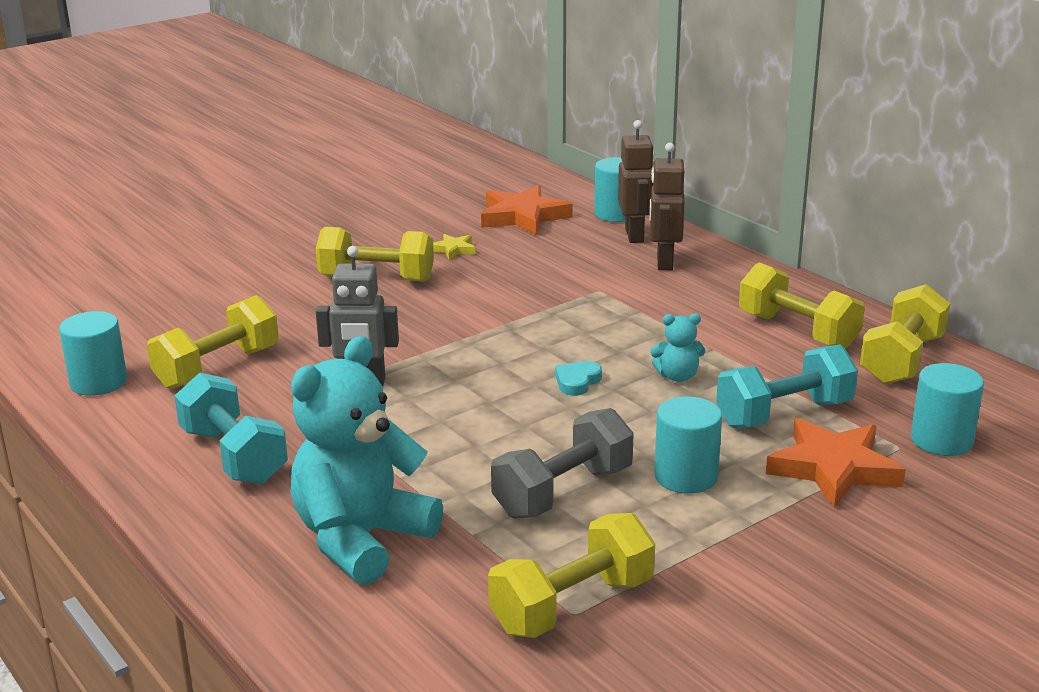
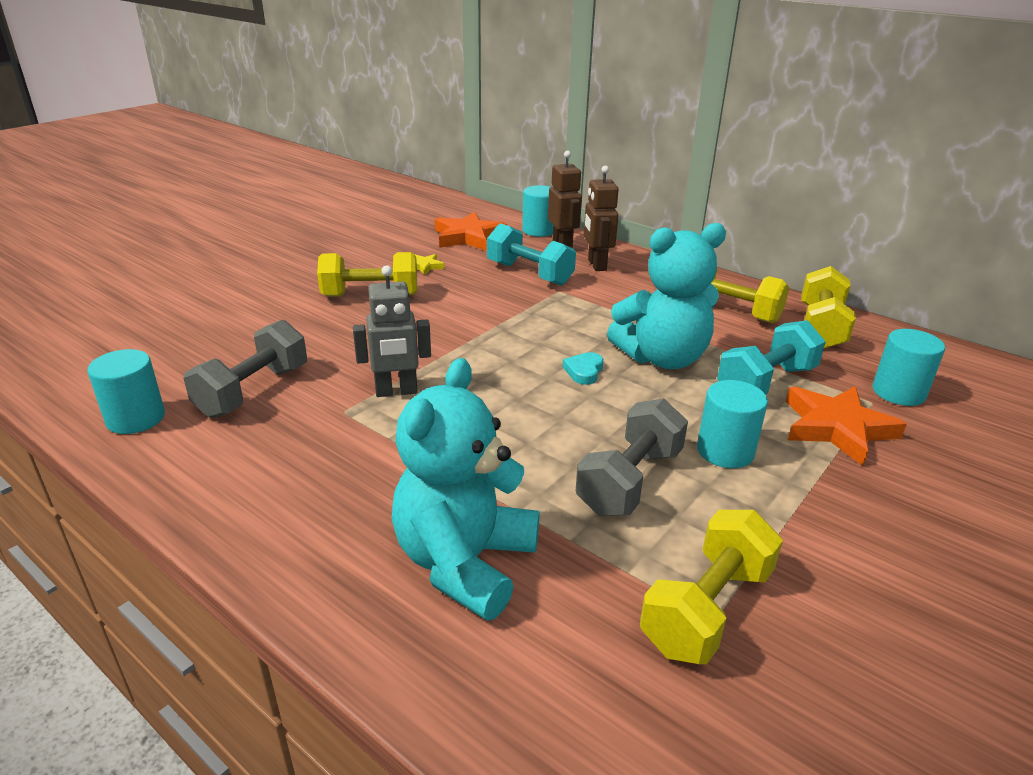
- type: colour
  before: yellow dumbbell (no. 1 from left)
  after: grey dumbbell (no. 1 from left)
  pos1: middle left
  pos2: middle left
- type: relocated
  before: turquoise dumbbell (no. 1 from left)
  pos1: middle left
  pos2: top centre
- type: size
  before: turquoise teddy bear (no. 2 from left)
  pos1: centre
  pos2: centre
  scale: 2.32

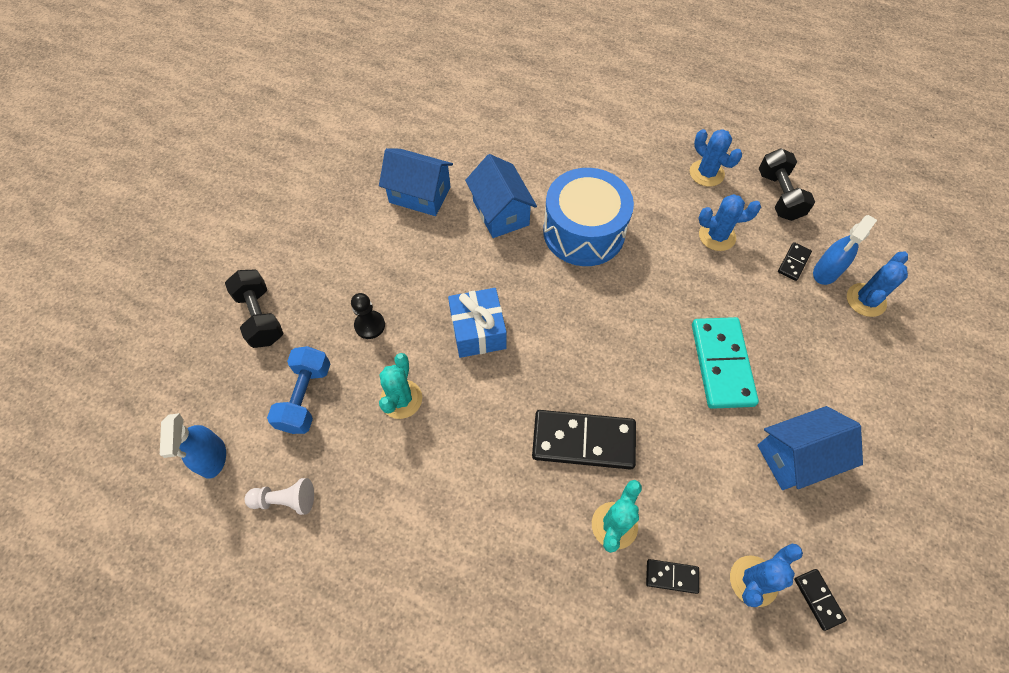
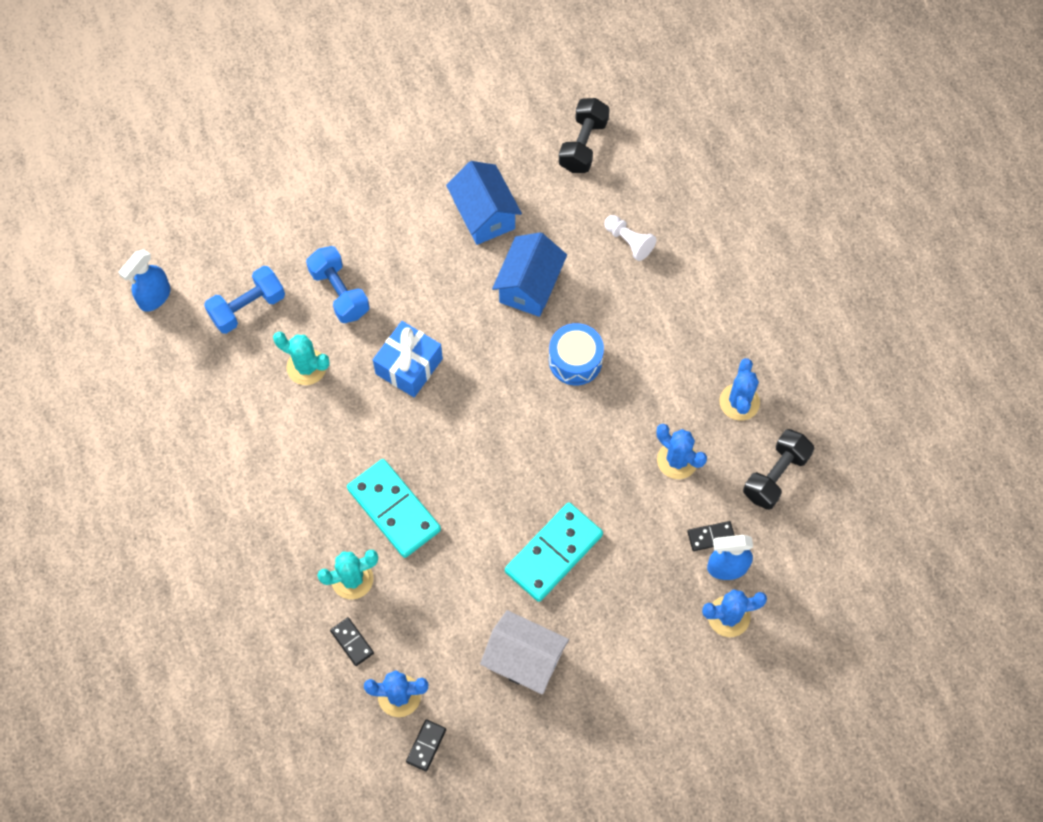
- type: spun
  before: turquoise cactus (no. 1 from left)
  pos1: centre
  pos2: middle left
  turn: 60
- type: exchanged
  before: black pawn
  after: blue dumbbell (no. 2 from left)
  pos1: centre
  pos2: middle left
- type: colour
  before: black domino (no. 1 from left)
  after: turquoise domino (no. 1 from left)
  pos1: centre
  pos2: centre
- type: colour
  before: blue house (no. 3 from left)
  after: white house
  pos1: middle right
  pos2: bottom centre
- type: size
  before: blue drum
  pos1: top centre
  pos2: centre
  scale: 0.6
- type: relocated
  before: black dumbbell (no. 1 from left)
  pos1: middle left
  pos2: top centre
- type: relocated
  before: white pawn
  pos1: bottom left
  pos2: top centre

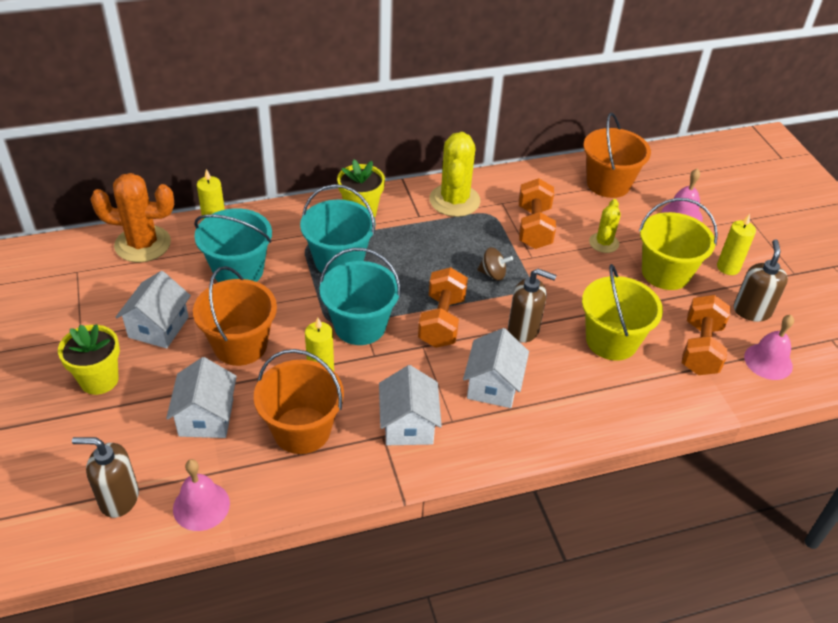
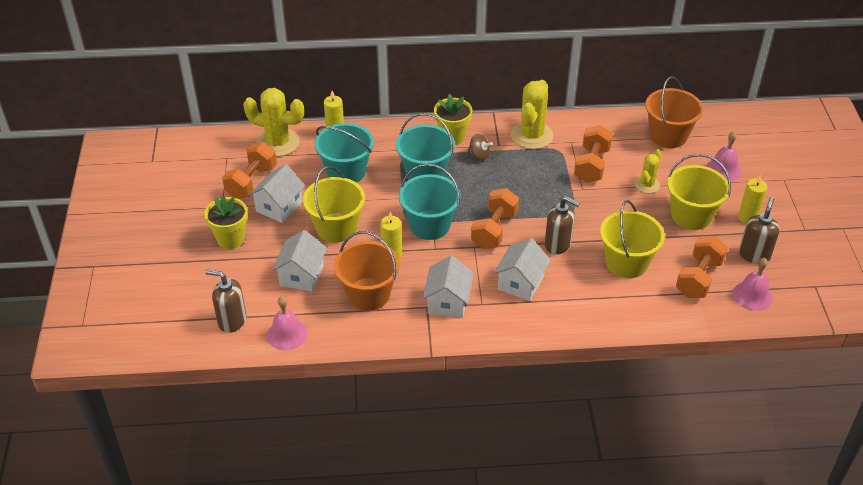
- type: appeared
  after: orange dumbbell (no. 1 from left)
  pos2: middle left
- type: colour
  before: orange cactus
  after: yellow cactus (no. 1 from left)
  pos1: middle left
  pos2: top left
- type: colour
  before: orange bucket (no. 1 from left)
  after: yellow bucket (no. 1 from left)
  pos1: middle left
  pos2: centre
- type: relocated
  before: brown spinning top
  pos1: centre
  pos2: top centre

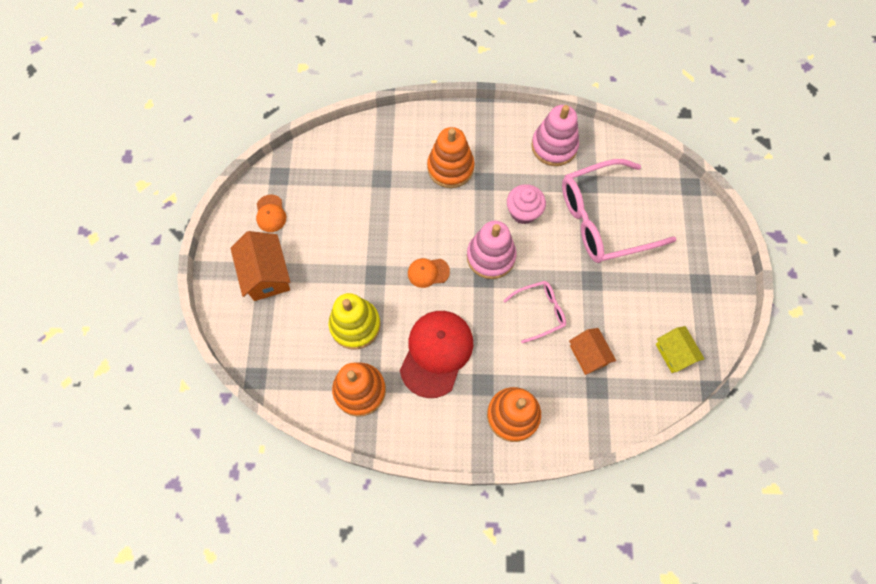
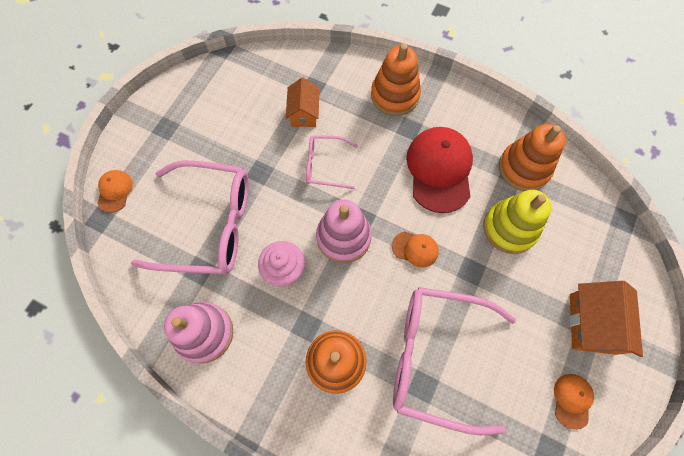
- type: appeared
  after: orange cap (no. 1 from left)
  pos2: middle left
- type: appeared
  after: pink glasses (no. 3 from left)
  pos2: bottom centre
- type: spun
  before: red cap
  pos1: centre
  pos2: centre
  turn: 135
- type: missing
  before: yellow house
  pos1: middle right

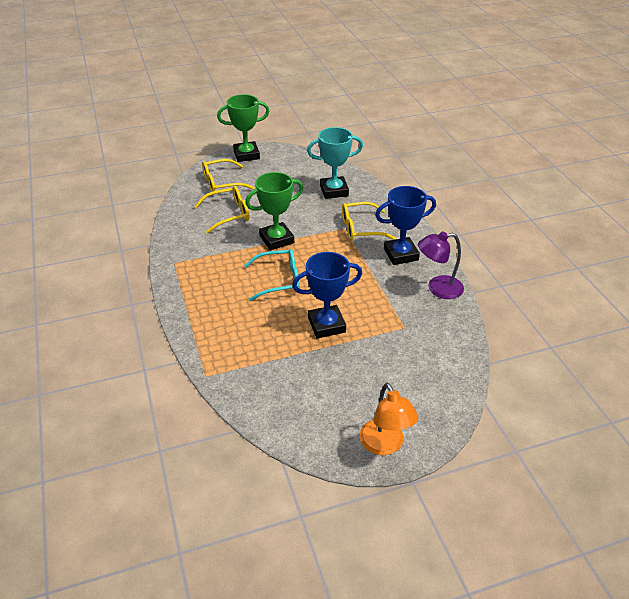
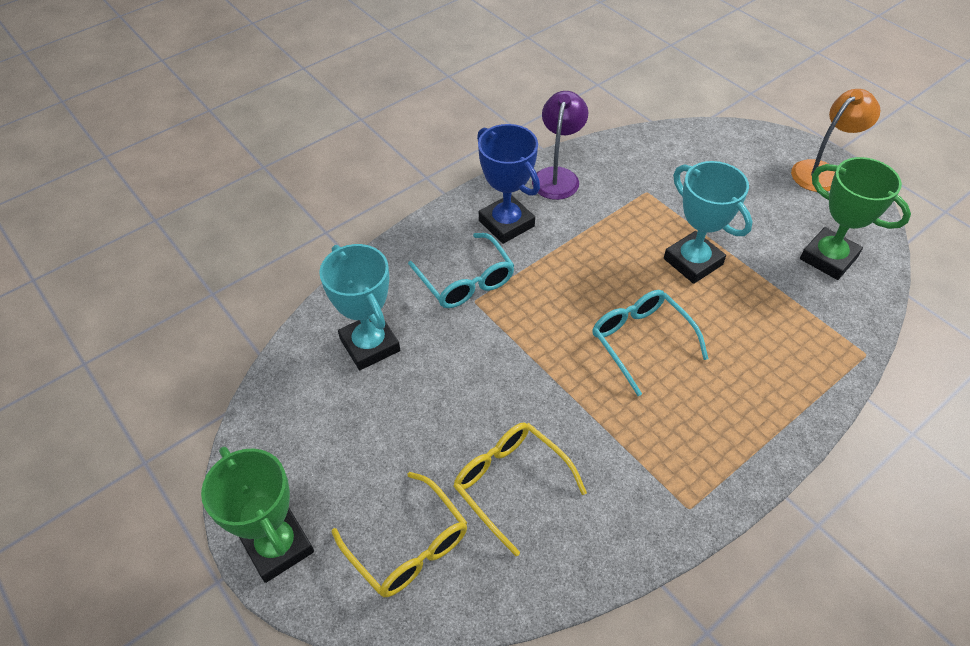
- type: colour
  before: yellow glasses (no. 3 from left)
  after: turquoise glasses (no. 1 from left)
  pos1: centre
  pos2: centre
- type: spun
  before: purple lamp
  pos1: middle right
  pos2: top centre
  turn: -135
- type: colour
  before: blue trophy (no. 1 from left)
  after: turquoise trophy (no. 2 from left)
  pos1: centre
  pos2: middle right
- type: relocated
  before: green trophy (no. 2 from left)
  pos1: centre
  pos2: middle right

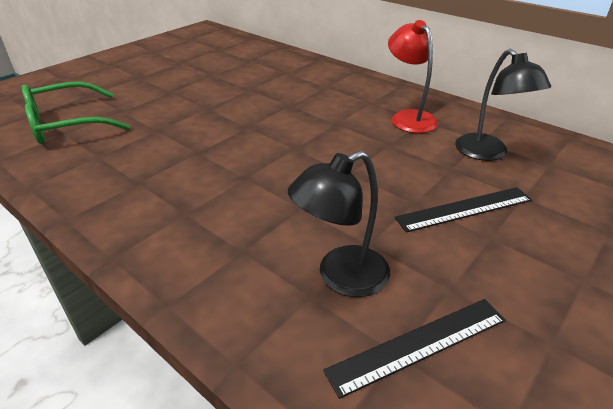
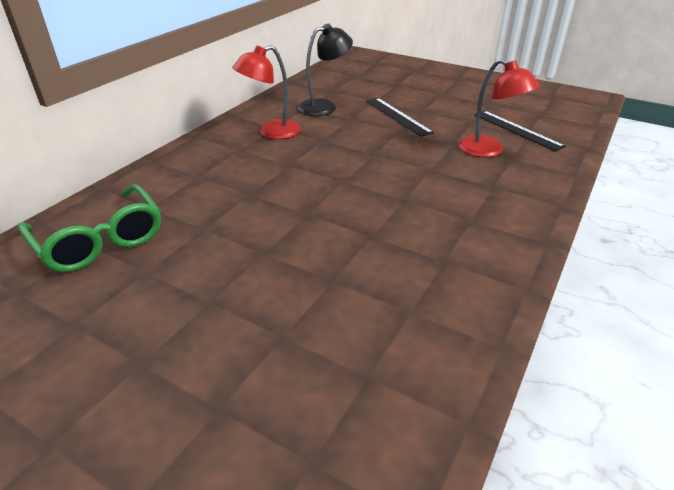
- type: relocated
  before: green glasses
  pos1: top left
  pos2: middle left
- type: colour
  before: black lamp (no. 1 from left)
  after: red lamp (no. 2 from left)
  pos1: centre
  pos2: top right

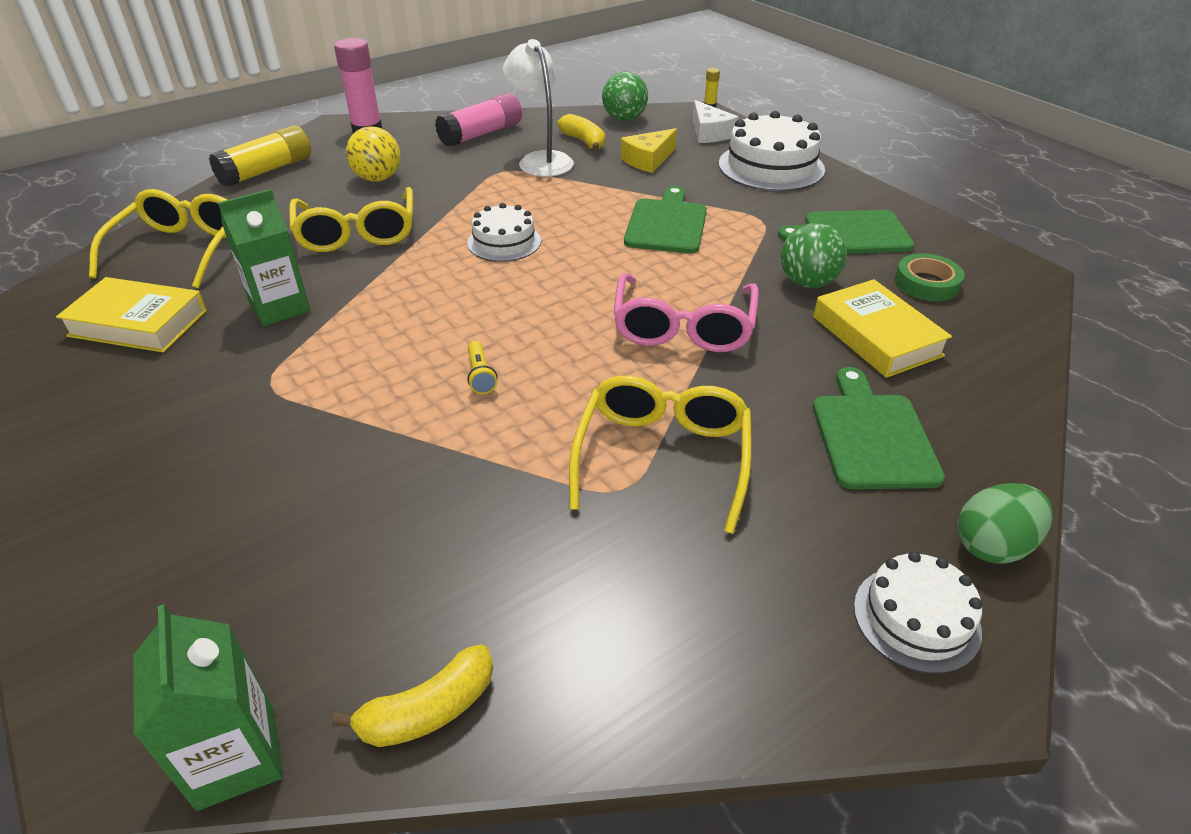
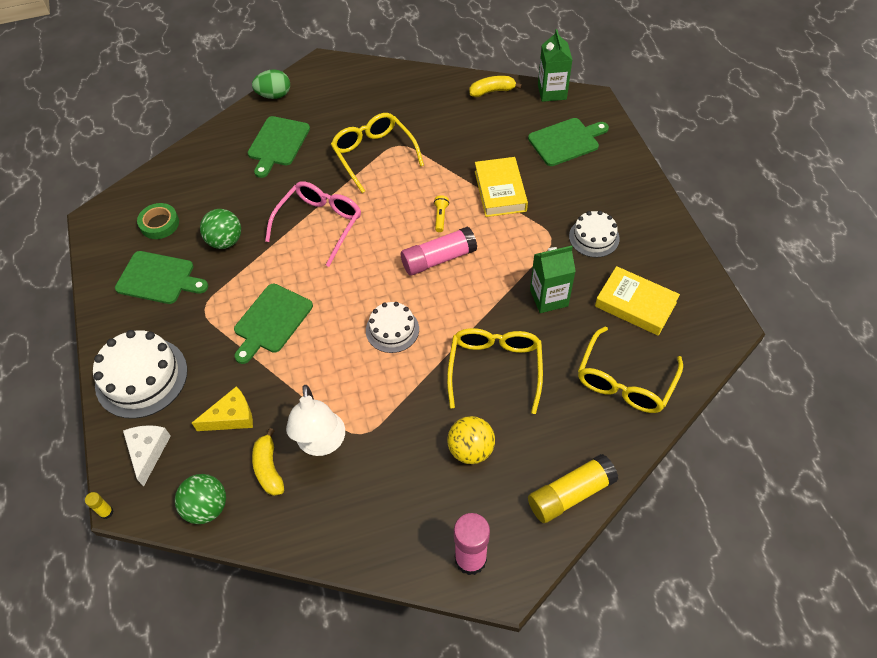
- type: spun
  before: yellow glasses (no. 3 from left in the first image)
  pos1: centre
  pos2: top centre
  turn: 120
- type: relocated
  before: pink glue stick (no. 2 from left in the first image)
  after: pink glue stick (no. 1 from left)
  pos1: top centre
  pos2: centre
- type: relocated
  before: yellow book (no. 2 from left in the first image)
  after: yellow book (no. 1 from left)
  pos1: middle right
  pos2: top centre
- type: appeared
  after: green cutting board (no. 4 from left)
  pos2: top centre
- type: relocated
  before: white cake (no. 3 from left)
  pos1: bottom right
  pos2: middle right

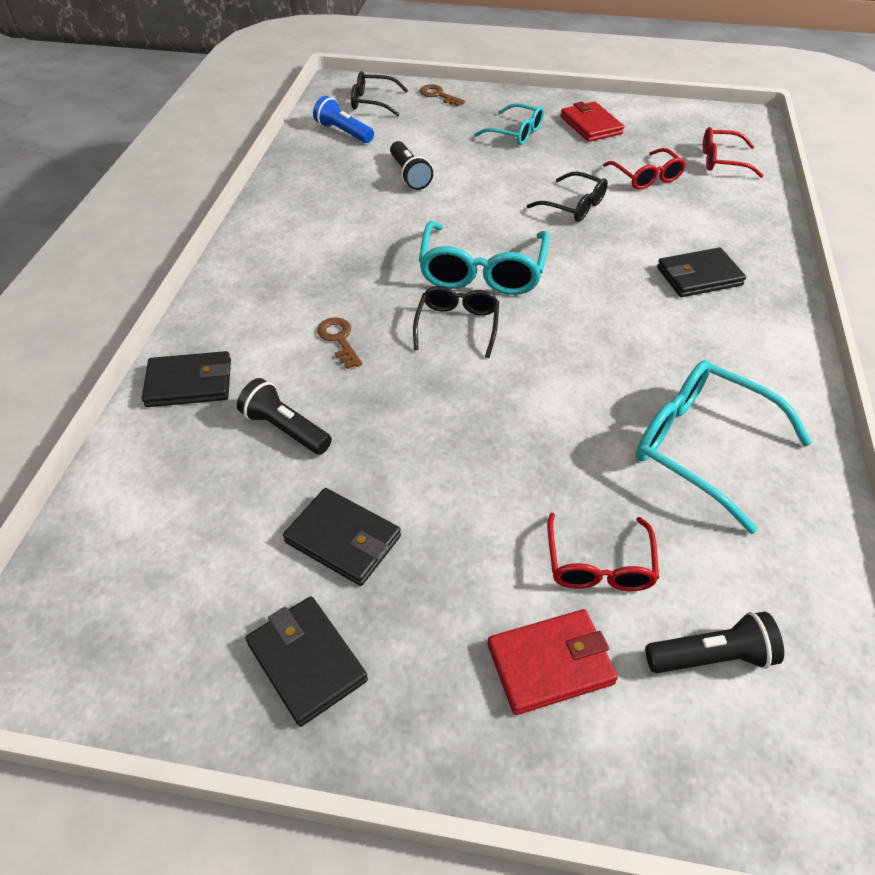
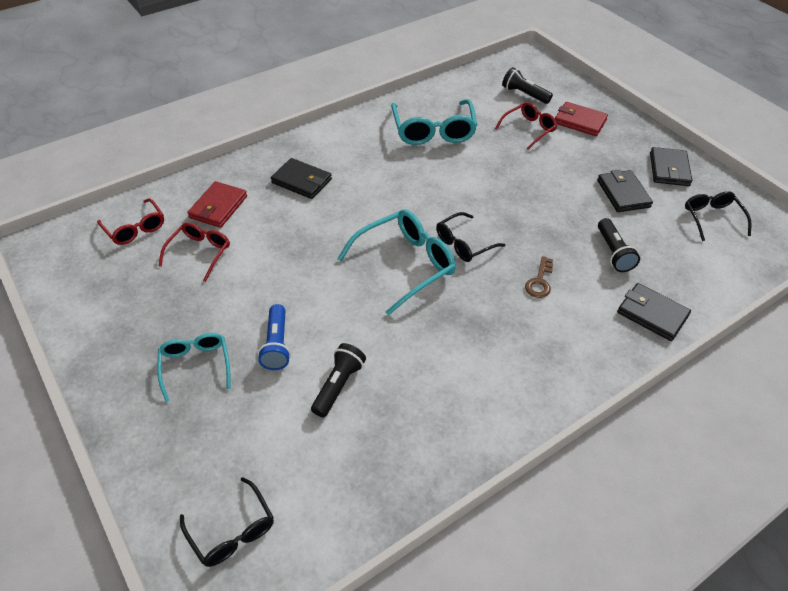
- type: relocated
  before: red wallet (no. 2 from left in the first image)
  after: red wallet (no. 1 from left)
  pos1: top right
  pos2: middle left
- type: relocated
  before: blue flashlight
  pos1: top centre
  pos2: centre
- type: relocated
  before: black glasses (no. 3 from left)
  pos1: top centre
  pos2: middle right
- type: missing
  before: brown key (no. 2 from left)
  pos1: top centre

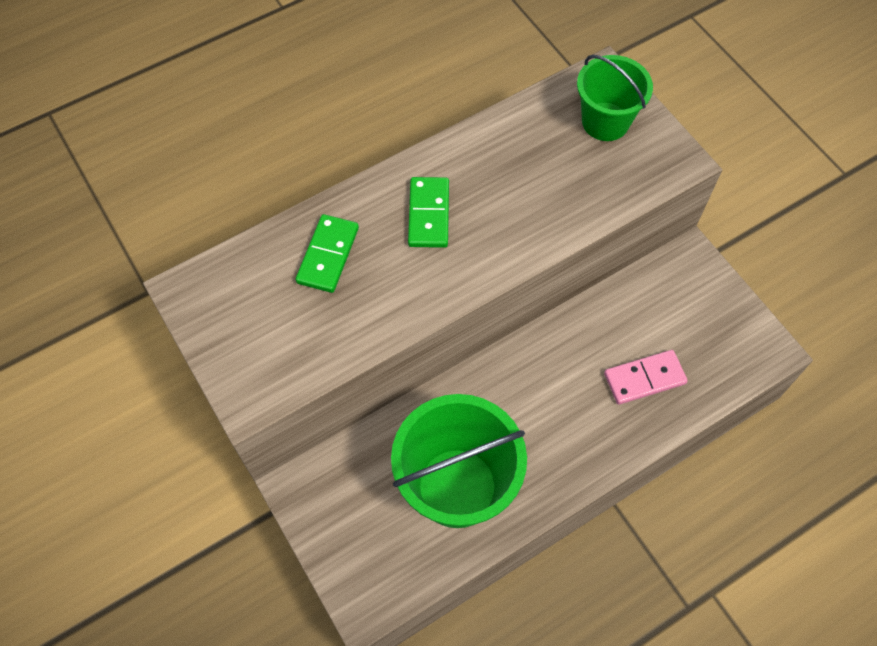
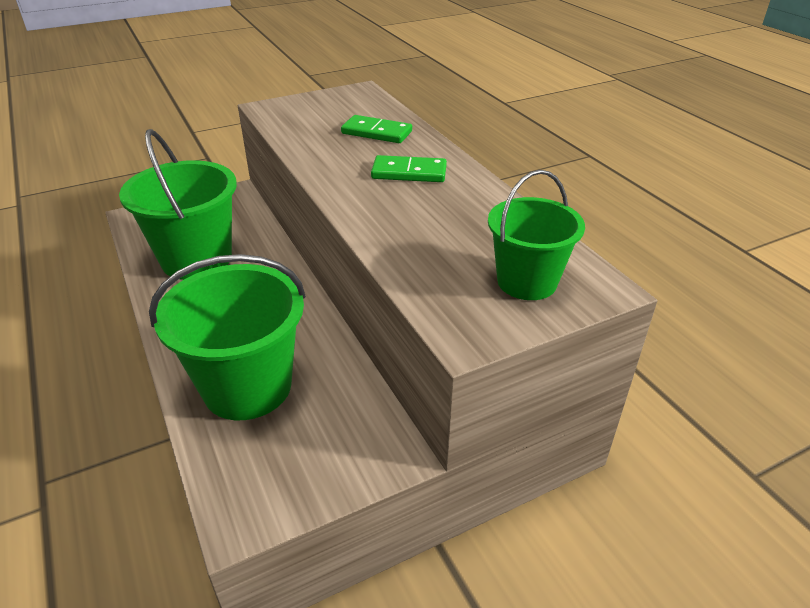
- type: exchanged
  before: pink domino
  after: green bucket (no. 2 from left)
  pos1: middle right
  pos2: middle left

